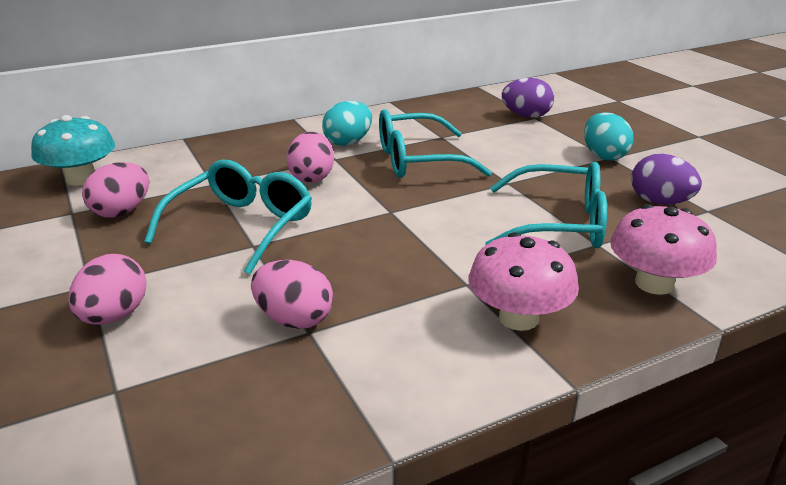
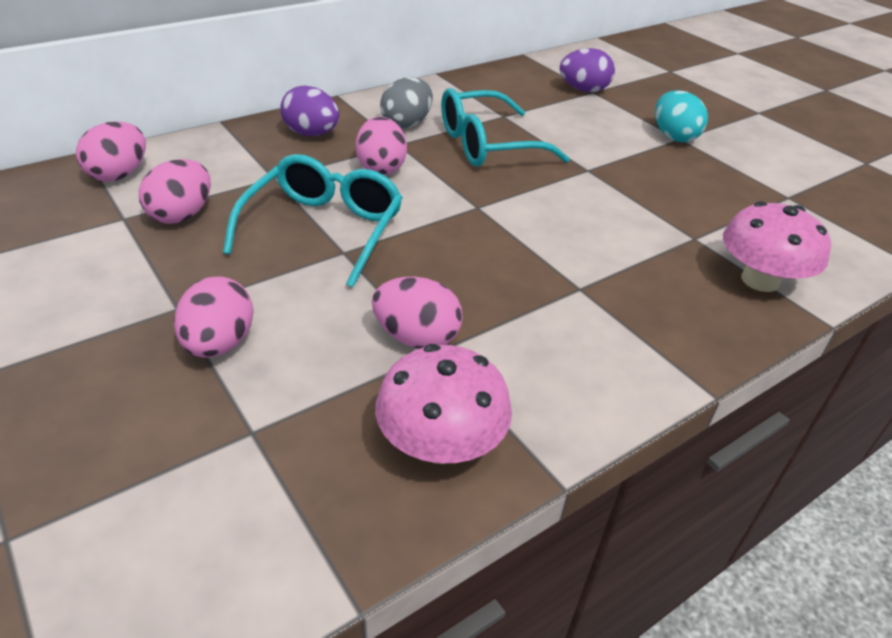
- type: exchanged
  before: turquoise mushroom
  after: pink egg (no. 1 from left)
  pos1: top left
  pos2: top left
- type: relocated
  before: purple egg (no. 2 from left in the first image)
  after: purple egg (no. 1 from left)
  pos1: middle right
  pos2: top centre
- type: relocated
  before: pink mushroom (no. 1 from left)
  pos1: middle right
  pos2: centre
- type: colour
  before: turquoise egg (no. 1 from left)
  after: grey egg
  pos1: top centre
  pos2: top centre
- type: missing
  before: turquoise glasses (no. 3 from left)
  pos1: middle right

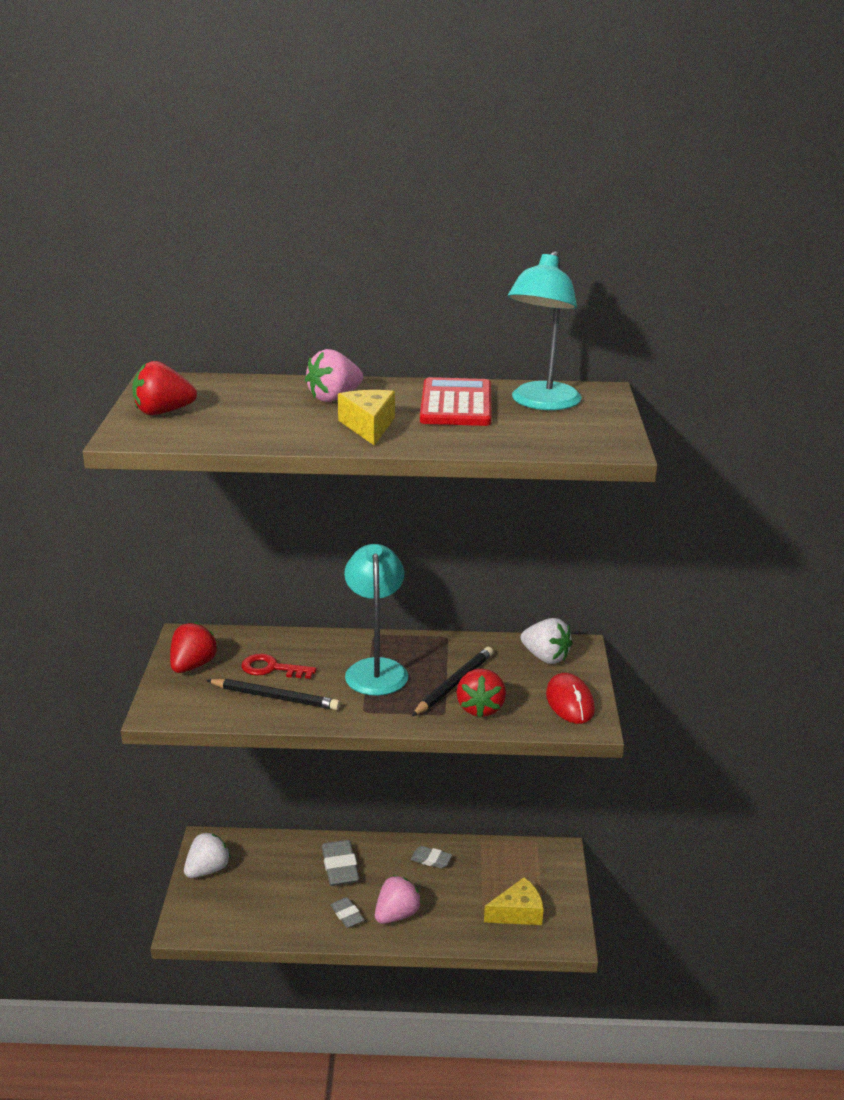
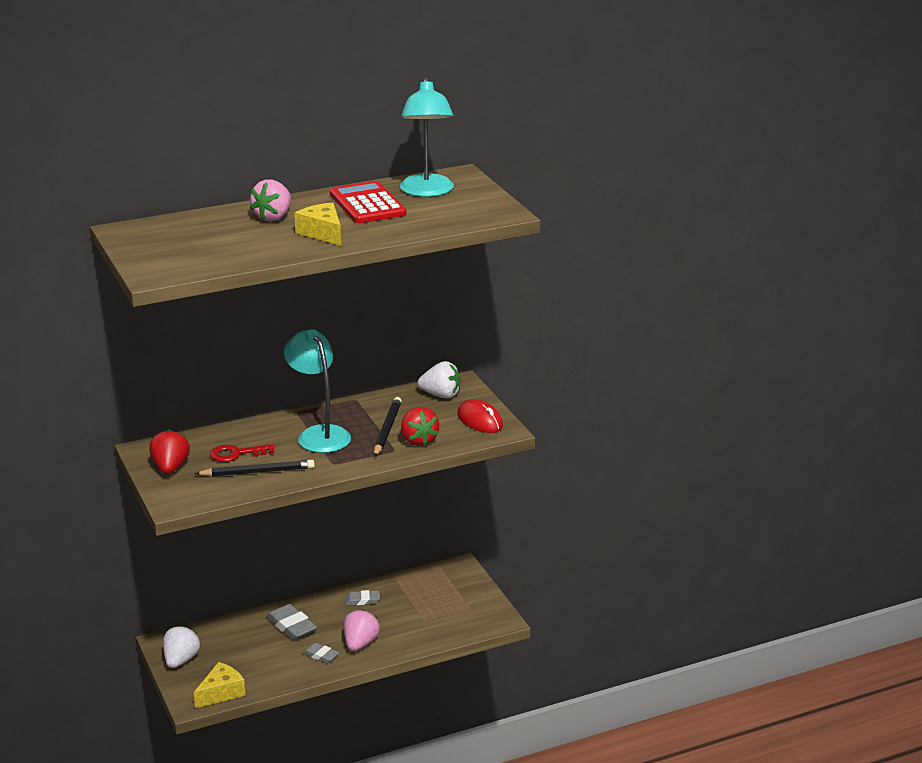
- type: relocated
  before: yellow cheese (no. 2 from left in the first image)
  after: yellow cheese (no. 1 from left)
  pos1: bottom centre
  pos2: bottom left
- type: missing
  before: red strawberry (no. 1 from left)
  pos1: middle left

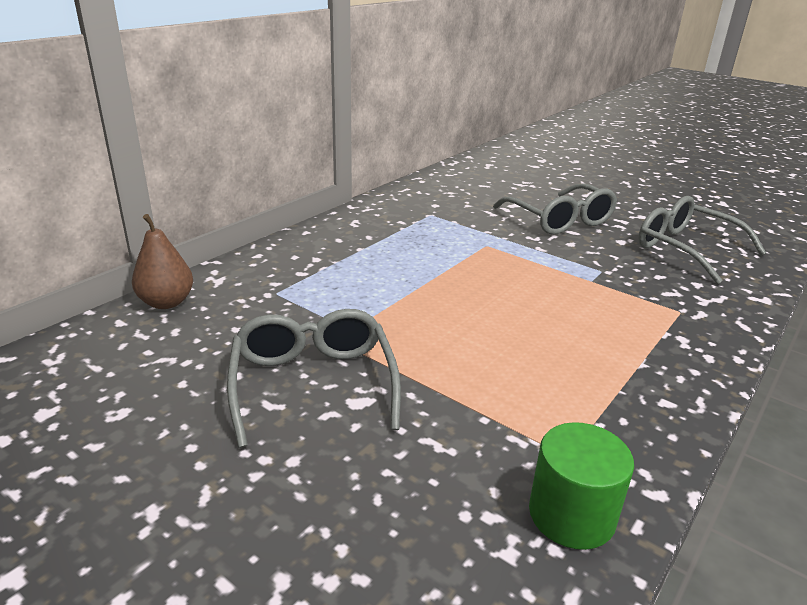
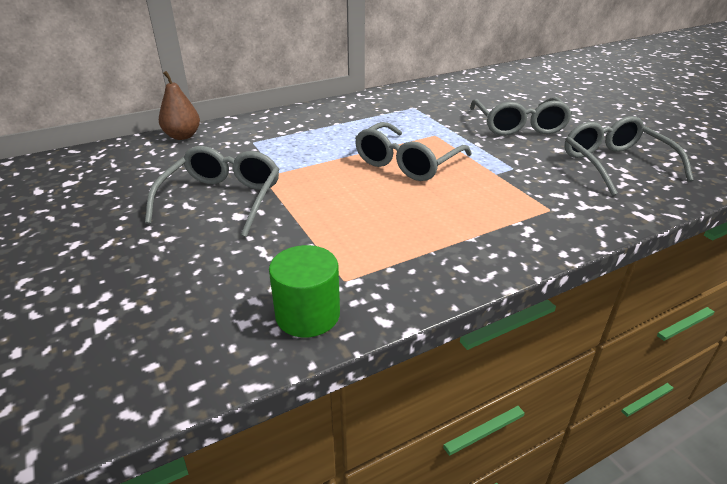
- type: appeared
  after: grey glasses (no. 2 from left)
  pos2: top centre

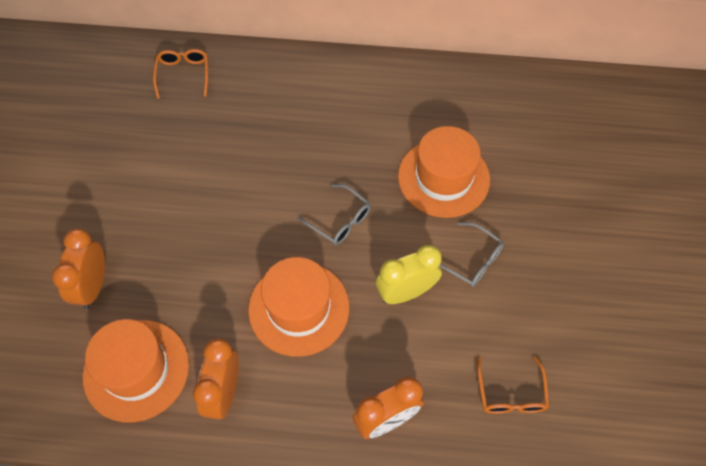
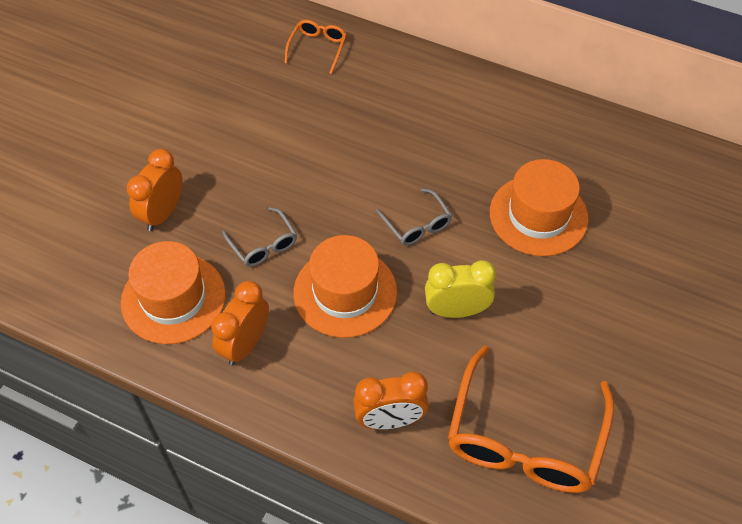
- type: relocated
  before: grey glasses (no. 2 from left in the first image)
  after: grey glasses (no. 1 from left)
  pos1: middle right
  pos2: centre
- type: size
  before: orange glasses (no. 2 from left)
  pos1: bottom right
  pos2: bottom right
  scale: 2.09

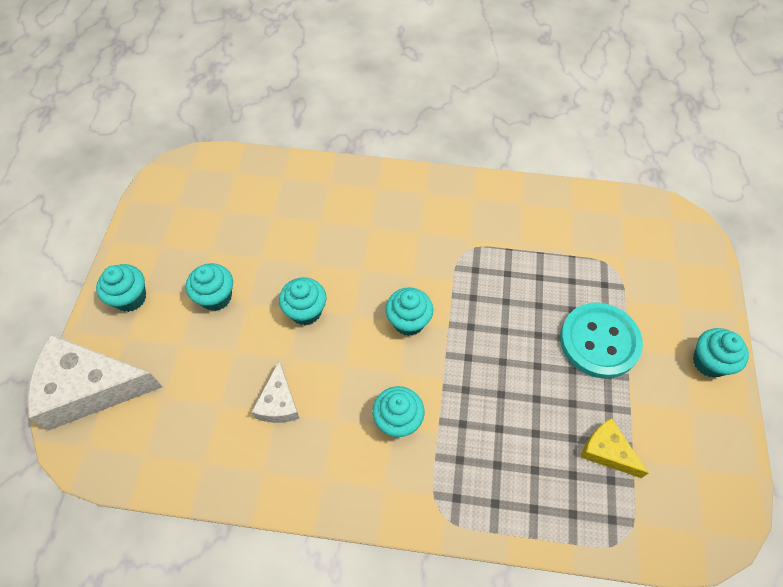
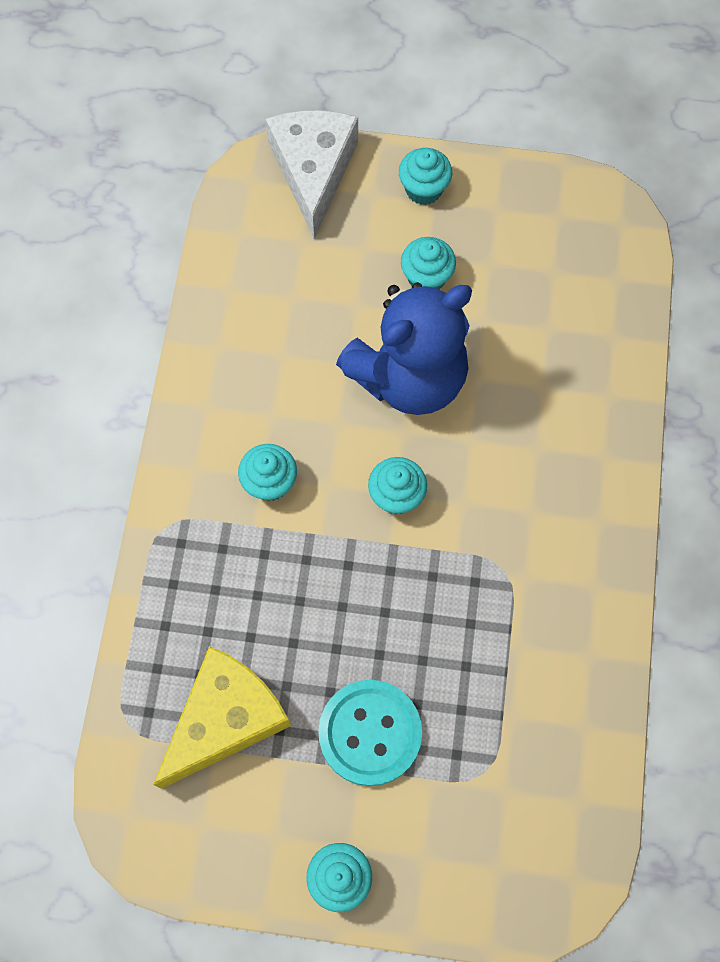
- type: size
  before: yellow cheese
  pos1: bottom right
  pos2: bottom left
  scale: 1.95
- type: exchanged
  before: turquoise cupcake (no. 3 from left)
  after: blue teddy bear
  pos1: centre
  pos2: centre
- type: missing
  before: white cheese (no. 2 from left)
  pos1: bottom centre

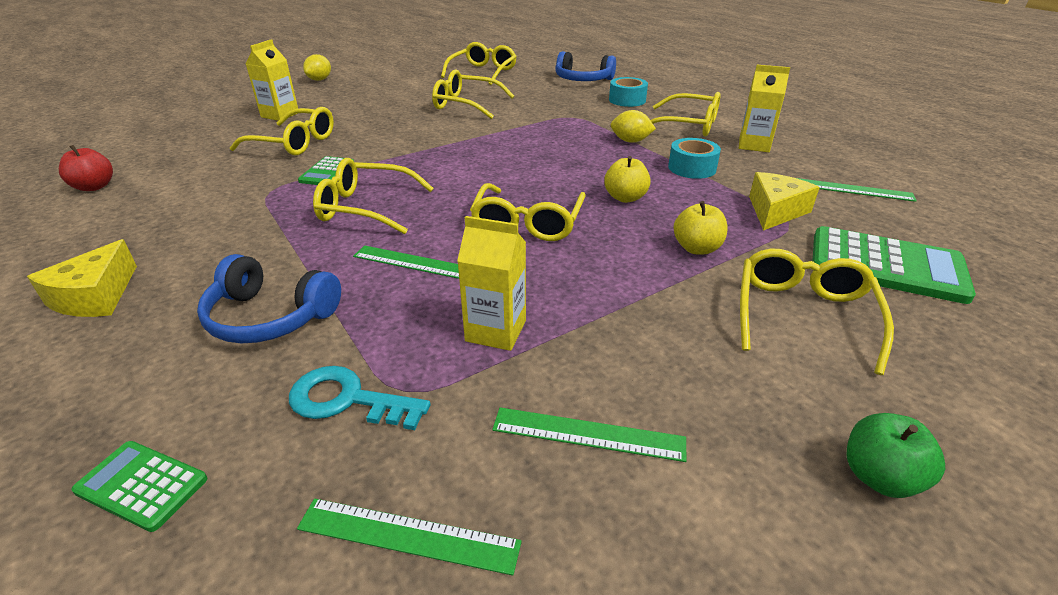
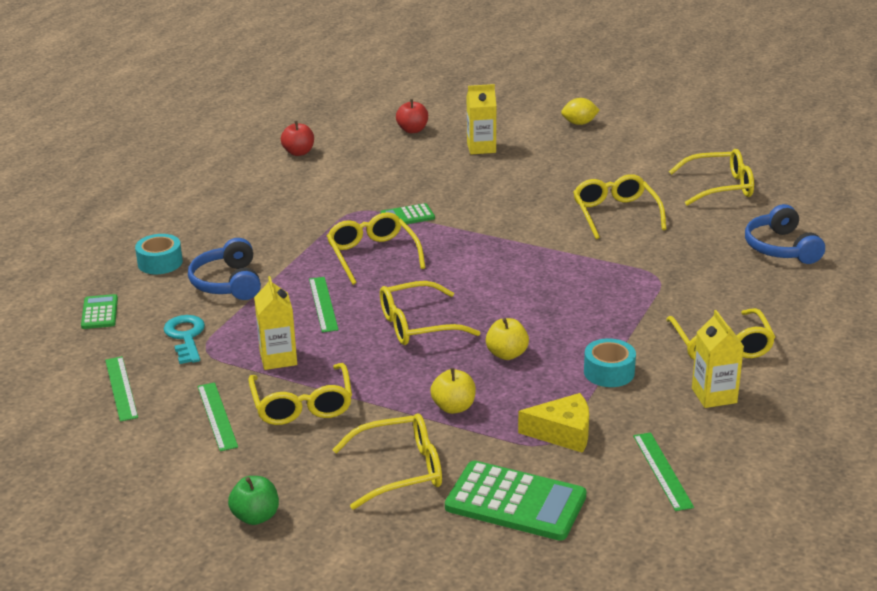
- type: relocated
  before: turquoise tape (no. 1 from left)
  pos1: top centre
  pos2: middle left
- type: relocated
  before: yellow glasses (no. 1 from left)
  pos1: top left
  pos2: bottom centre
- type: appeared
  after: red apple (no. 2 from left)
  pos2: top centre
- type: spun
  before: green calculator (no. 3 from left)
  pos1: middle right
  pos2: bottom centre
  turn: -60
- type: missing
  before: yellow cheese (no. 1 from left)
  pos1: middle left
- type: missing
  before: yellow lemon (no. 2 from left)
  pos1: top centre

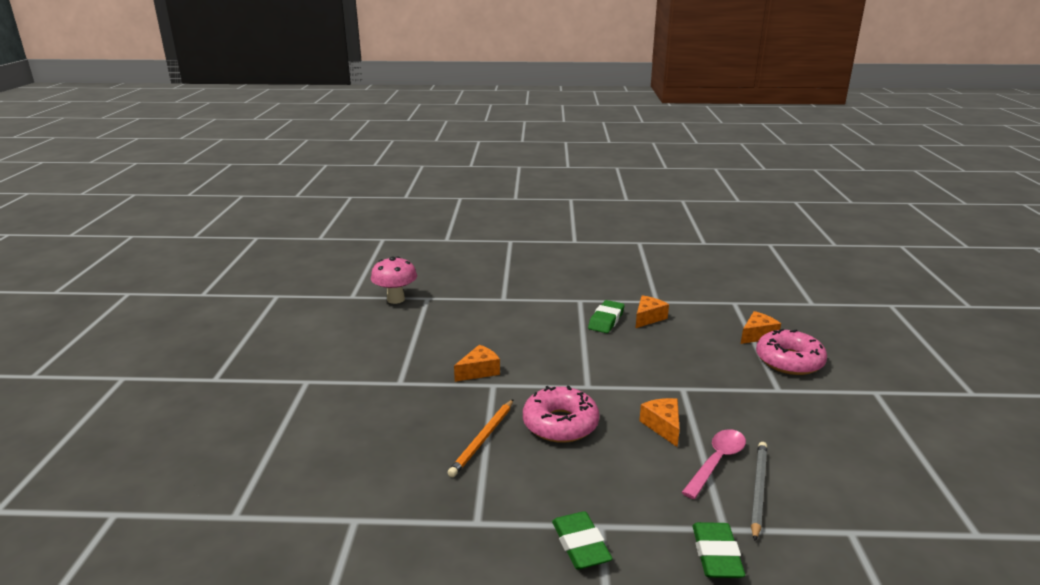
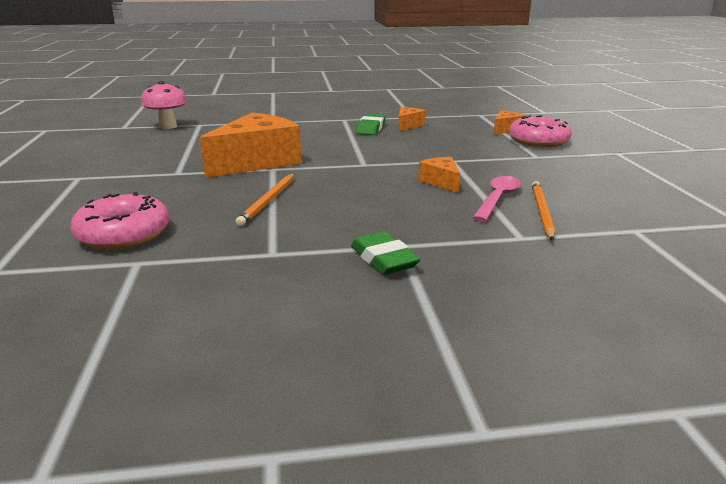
- type: relocated
  before: pink donut (no. 1 from left)
  pos1: bottom centre
  pos2: middle left
- type: size
  before: orange cheese (no. 1 from left)
  pos1: centre
  pos2: top centre
  scale: 2.12
- type: colour
  before: grey pencil
  after: orange pencil (no. 2 from left)
  pos1: bottom right
  pos2: middle right
- type: missing
  before: green eraser (no. 3 from left)
  pos1: bottom right

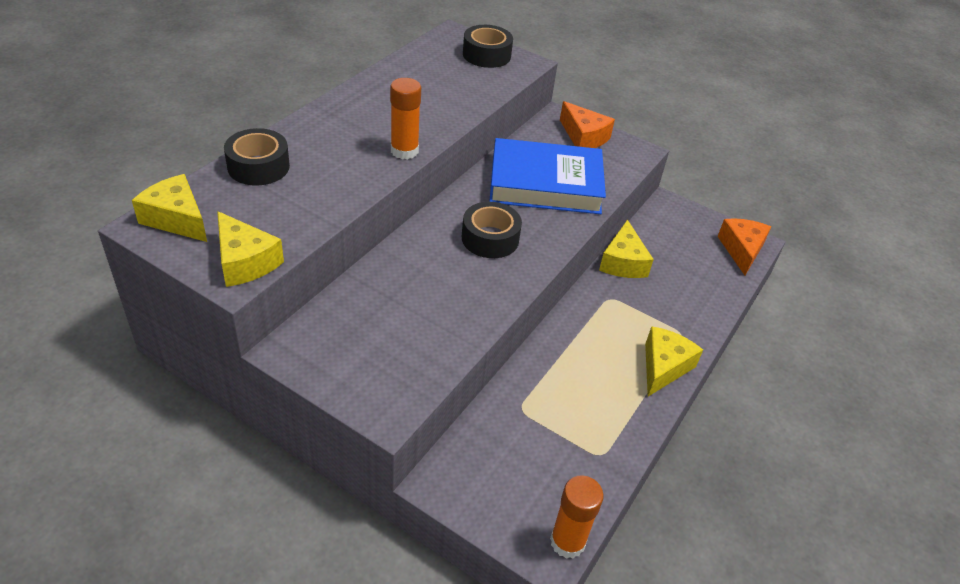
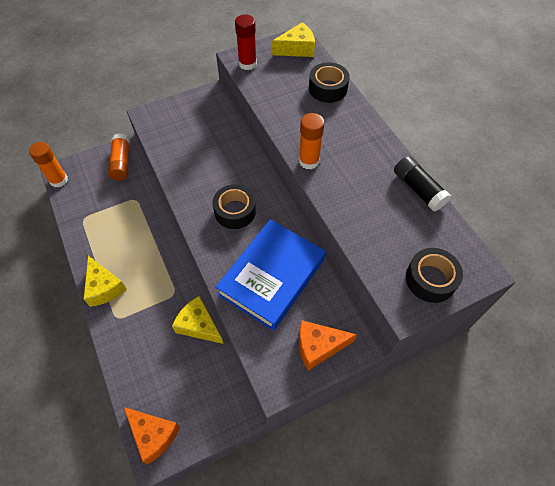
- type: appeared
  after: orange glue stick (no. 2 from left)
  pos2: top left
- type: exchanged
  before: yellow cheese (no. 2 from left)
  after: red glue stick
  pos1: middle left
  pos2: top centre
- type: appeared
  after: black glue stick
  pos2: middle right

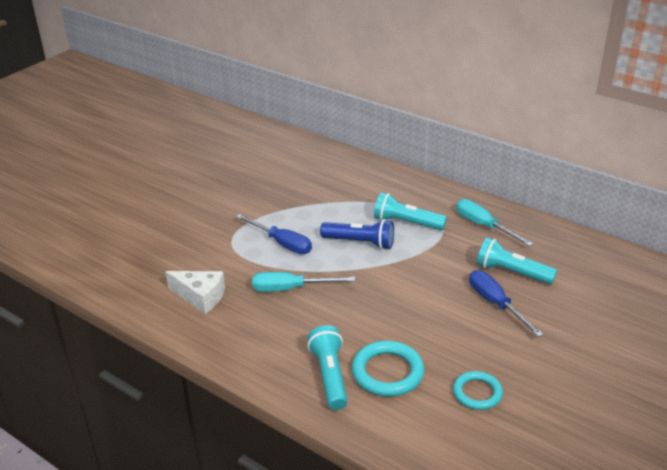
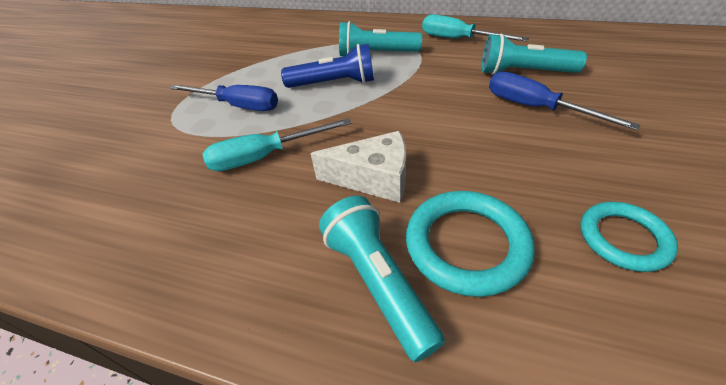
- type: relocated
  before: white cheese
  pos1: middle left
  pos2: centre

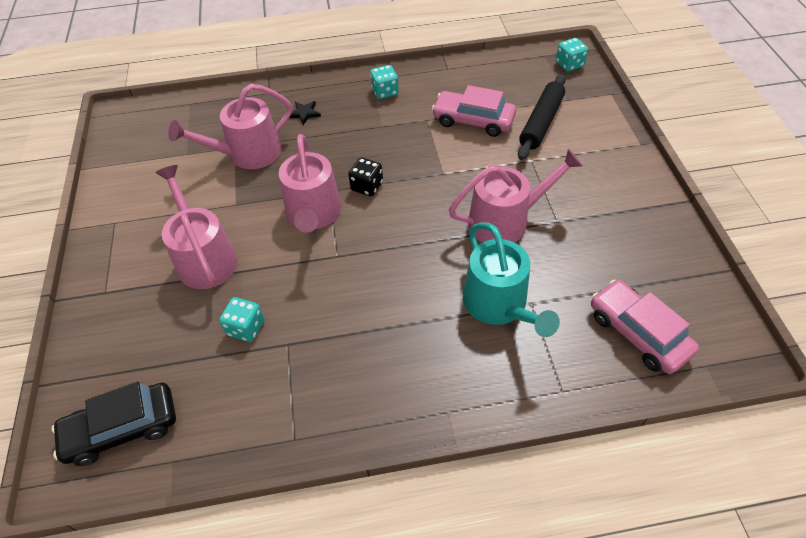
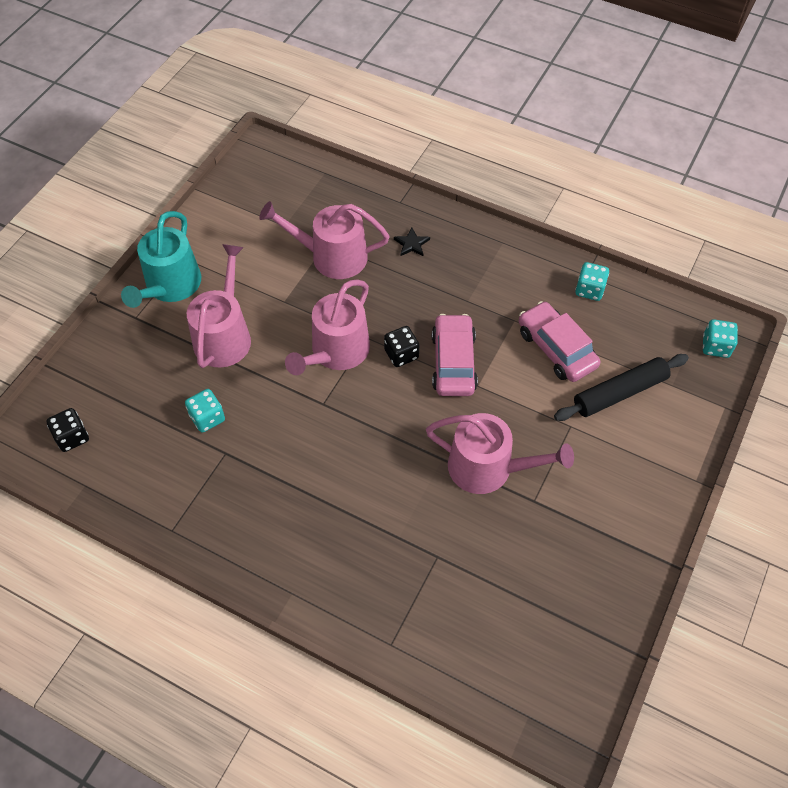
- type: exchanged
  before: black car
  after: black dice (no. 1 from left)
  pos1: bottom left
  pos2: middle left
- type: relocated
  before: turquoise watering can
  pos1: centre
  pos2: top left
- type: relocated
  before: pink car (no. 2 from left in the first image)
  after: pink car (no. 1 from left)
  pos1: middle right
  pos2: centre
- type: relocated
  before: turquoise dice (no. 2 from left)
  pos1: top centre
  pos2: middle right

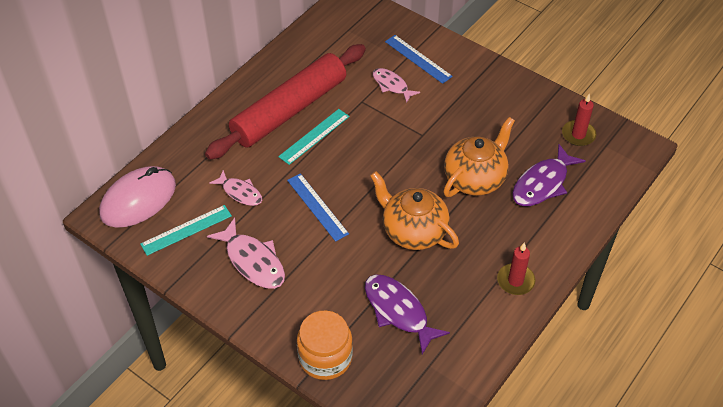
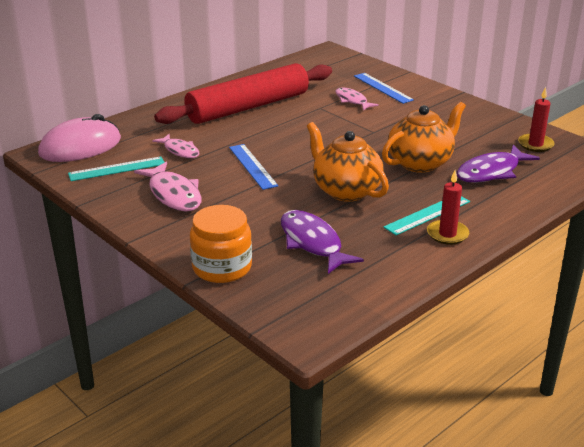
- type: relocated
  before: turquoise ruler (no. 2 from left)
  pos1: centre
  pos2: middle right

